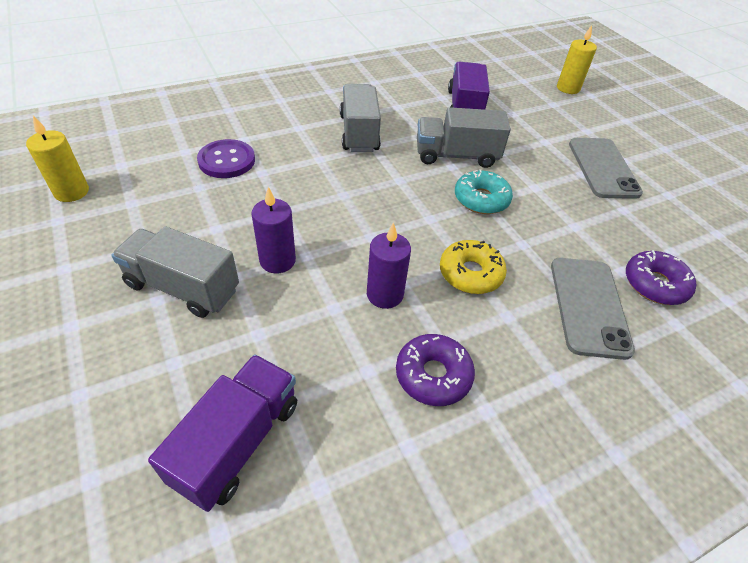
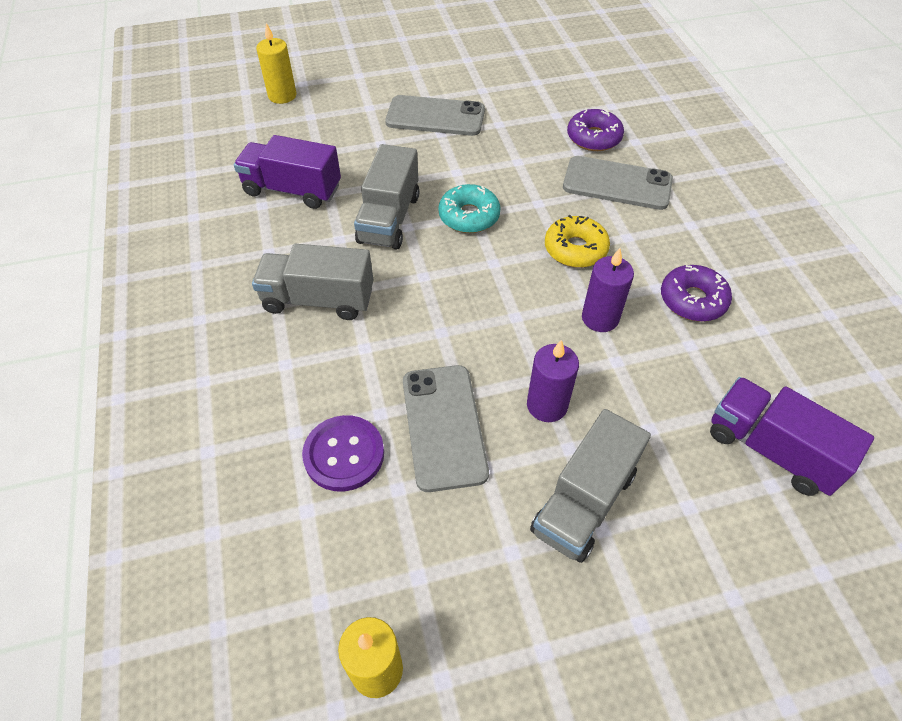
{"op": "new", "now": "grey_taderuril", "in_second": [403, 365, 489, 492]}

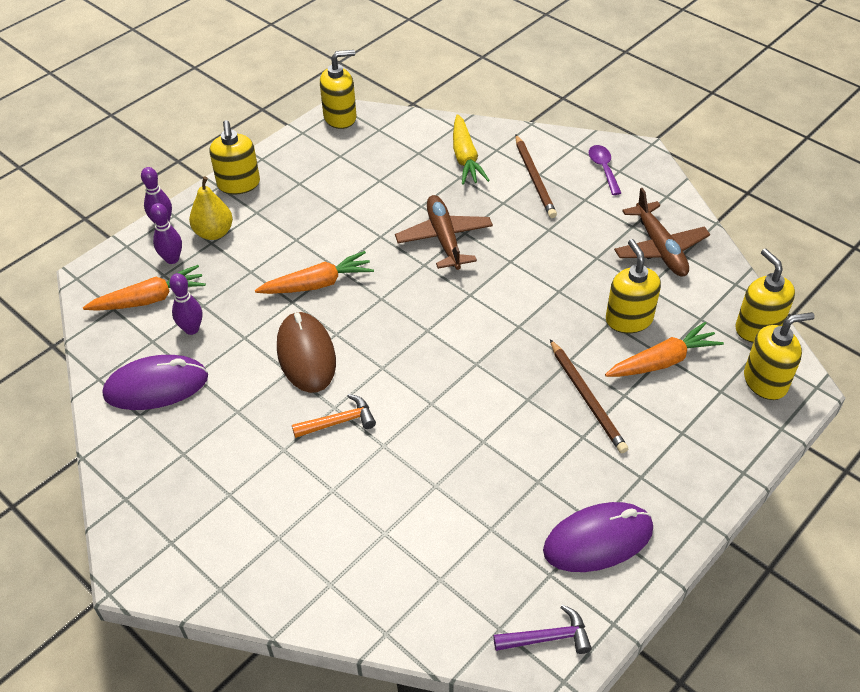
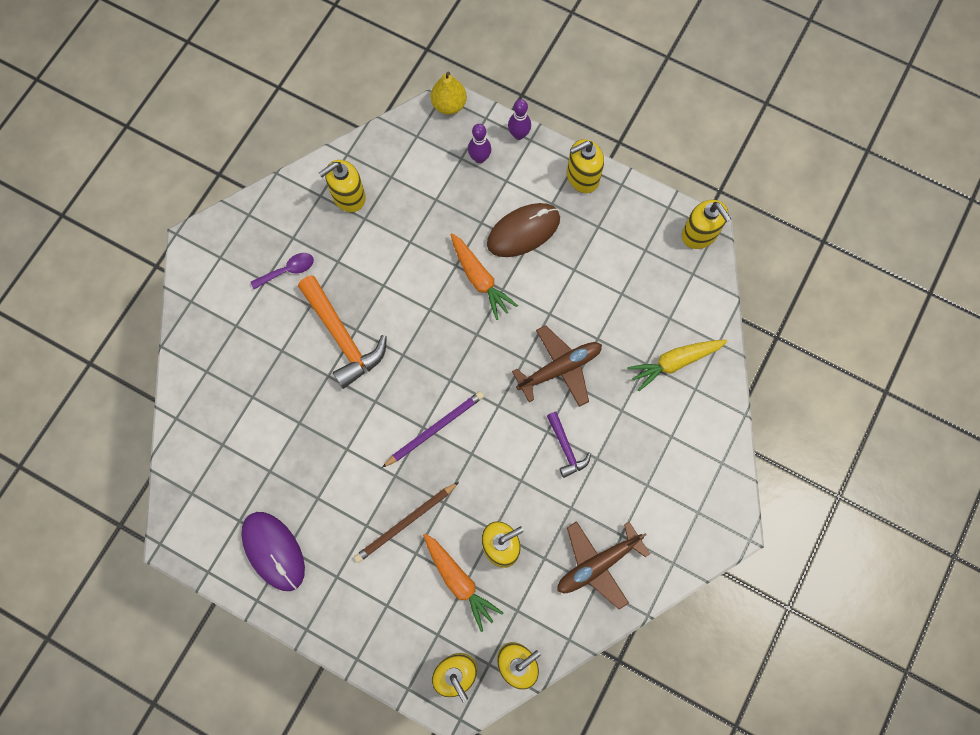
{"op": "gone", "was": "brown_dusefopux", "in_first": [515, 135, 557, 218]}
{"op": "shifted", "was": "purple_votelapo", "in_first": [589, 145, 621, 195], "in_second": [251, 253, 314, 289]}
{"op": "shifted", "was": "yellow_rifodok", "in_first": [189, 176, 233, 240], "in_second": [431, 71, 467, 114]}
{"op": "gone", "was": "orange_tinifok", "in_first": [83, 265, 206, 311]}
{"op": "gone", "was": "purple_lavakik", "in_first": [169, 273, 202, 335]}
{"op": "shifted", "was": "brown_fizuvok", "in_first": [277, 311, 336, 393], "in_second": [487, 203, 560, 257]}
{"op": "swapped", "was": "purple_fizuvok", "now": "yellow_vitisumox", "in_first": [103, 355, 208, 410], "in_second": [319, 160, 366, 212]}
{"op": "scaled", "was": "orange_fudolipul", "in_first": [292, 394, 376, 438], "in_second": [298, 275, 387, 389], "ratio": 1.87}
{"op": "shifted", "was": "purple_fudolipul", "in_first": [493, 605, 592, 654], "in_second": [547, 412, 591, 478]}
{"op": "new", "now": "purple_dusefopux", "in_second": [382, 391, 484, 468]}

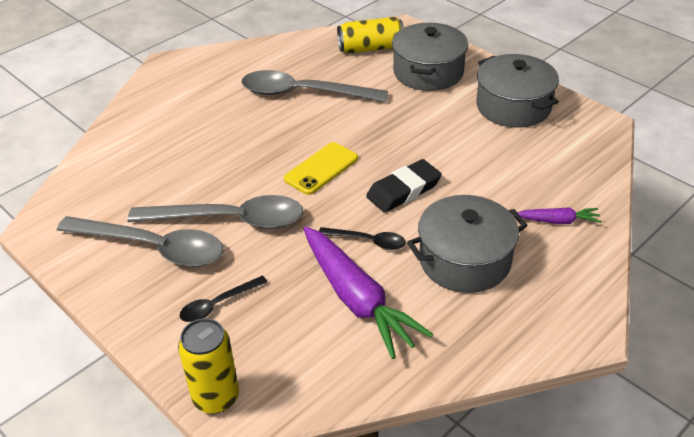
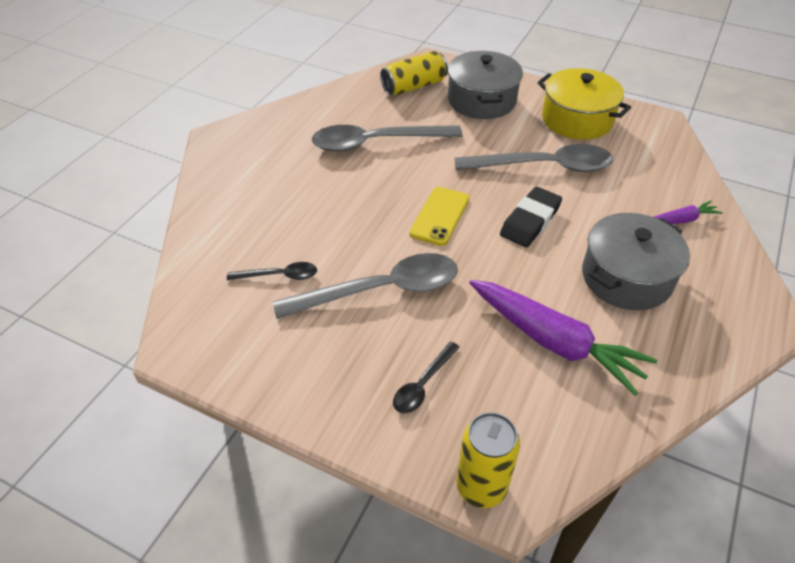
{"op": "repainted", "was": "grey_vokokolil", "now": "yellow_vokokolil", "in_first": [476, 54, 559, 128], "in_second": [537, 68, 631, 140]}
{"op": "shifted", "was": "grey_votelapo", "in_first": [57, 216, 224, 267], "in_second": [455, 144, 613, 172]}
{"op": "shifted", "was": "black_votelapo", "in_first": [319, 227, 406, 250], "in_second": [227, 262, 317, 280]}

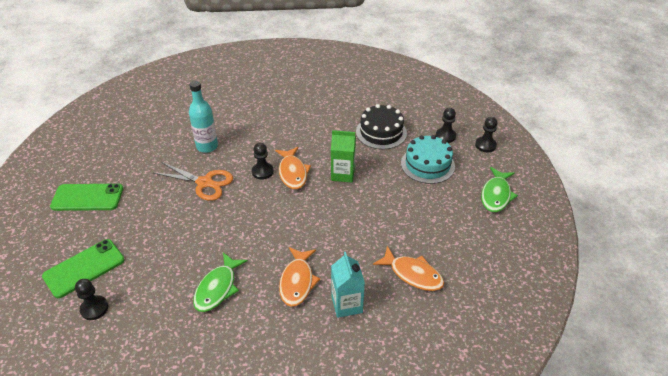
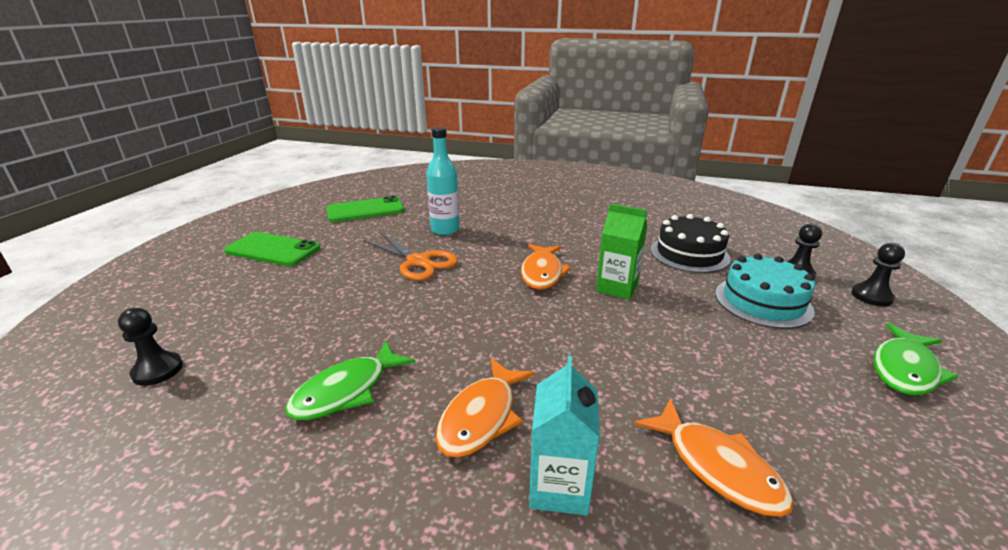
{"op": "gone", "was": "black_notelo", "in_first": [252, 143, 274, 180]}
{"op": "shifted", "was": "green_taderuril", "in_first": [42, 239, 125, 298], "in_second": [327, 196, 404, 222]}

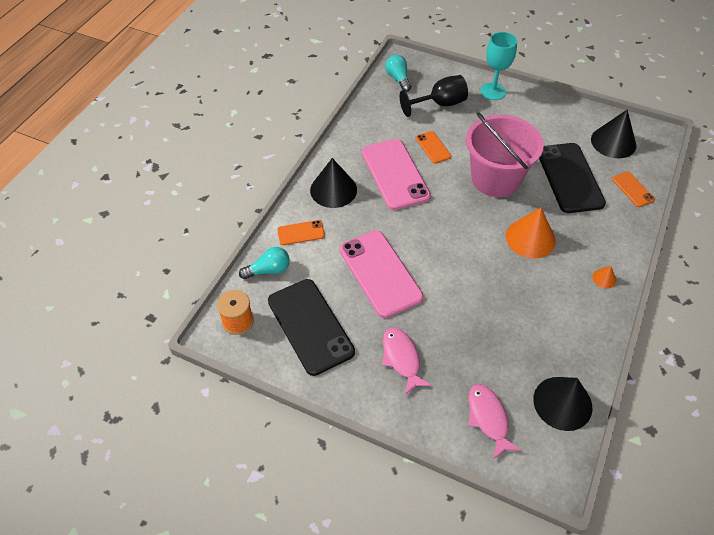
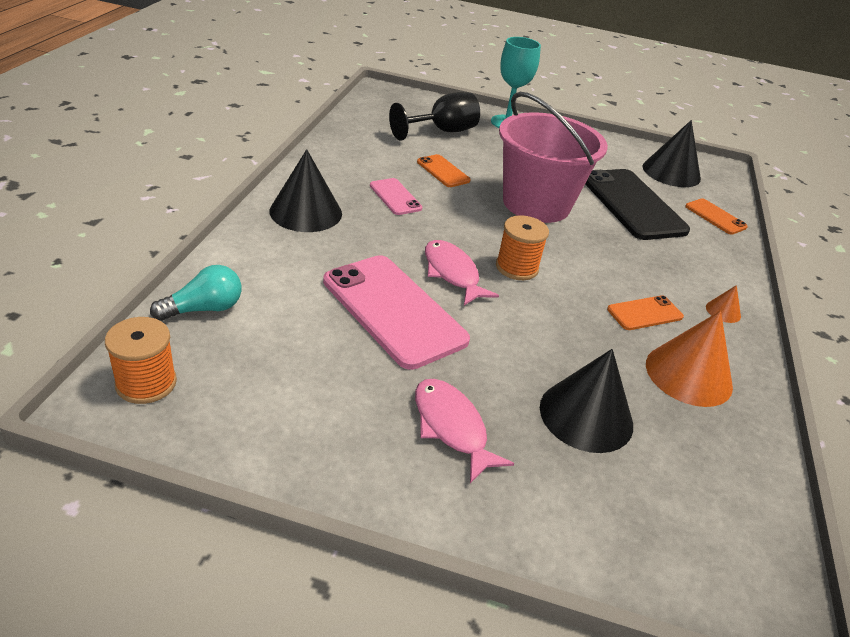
{"op": "gone", "was": "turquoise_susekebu", "in_first": [385, 55, 411, 92]}
{"op": "scaled", "was": "pink_taderuril", "in_first": [362, 139, 431, 210], "in_second": [370, 178, 422, 215], "ratio": 0.48}
{"op": "shifted", "was": "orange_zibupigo", "in_first": [506, 208, 556, 258], "in_second": [646, 311, 733, 407]}
{"op": "shifted", "was": "orange_taderuril", "in_first": [277, 220, 325, 245], "in_second": [607, 295, 684, 330]}
{"op": "gone", "was": "black_taderuril", "in_first": [268, 279, 355, 376]}
{"op": "shifted", "was": "black_zibupigo", "in_first": [533, 377, 593, 431], "in_second": [540, 349, 633, 453]}
{"op": "shifted", "was": "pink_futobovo", "in_first": [468, 384, 522, 460], "in_second": [425, 240, 499, 305]}
{"op": "new", "now": "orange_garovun", "in_second": [496, 215, 549, 280]}

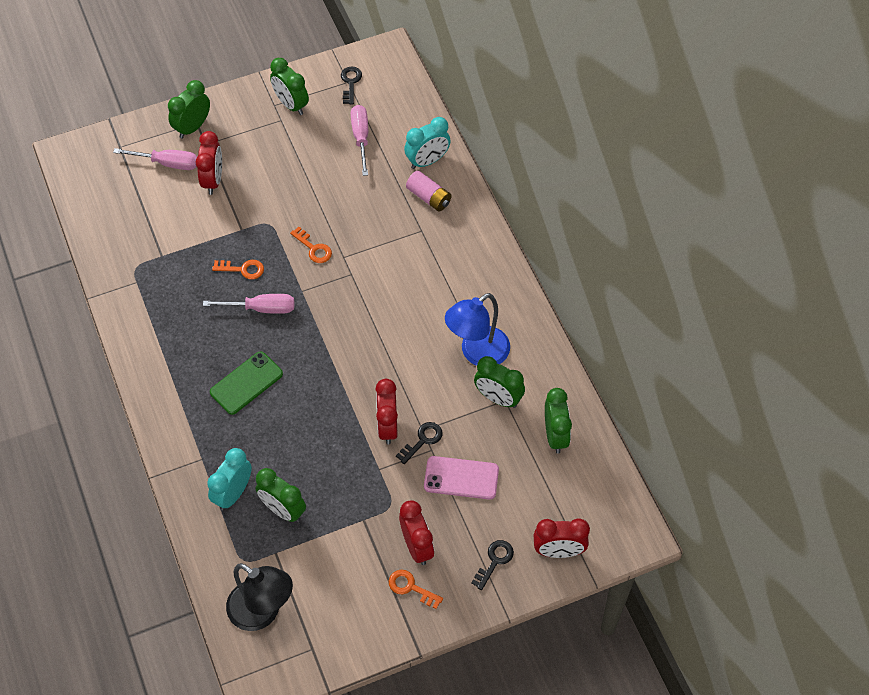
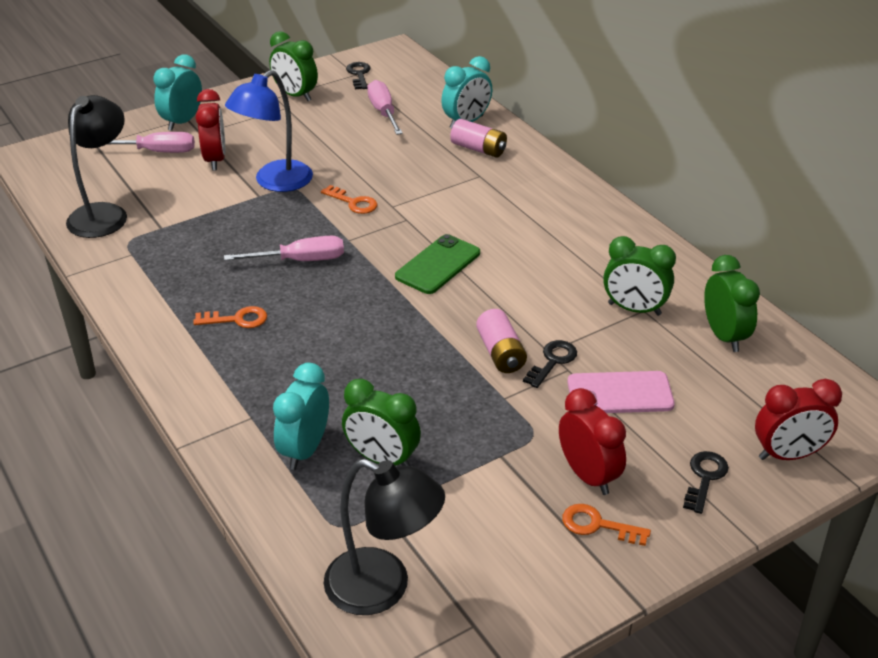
{"op": "repainted", "was": "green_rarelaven", "now": "turquoise_rarelaven", "in_first": [168, 80, 210, 139], "in_second": [153, 54, 202, 131]}
{"op": "shifted", "was": "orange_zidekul", "in_first": [212, 260, 264, 279], "in_second": [193, 306, 267, 328]}
{"op": "shifted", "was": "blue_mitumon", "in_first": [445, 293, 510, 366], "in_second": [225, 70, 313, 192]}
{"op": "shifted", "was": "green_taderuril", "in_first": [210, 351, 283, 415], "in_second": [395, 234, 480, 294]}
{"op": "swapped", "was": "red_rarelaven", "now": "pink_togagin", "in_first": [375, 379, 398, 444], "in_second": [476, 309, 527, 373]}
{"op": "new", "now": "black_mitumon", "in_second": [66, 95, 127, 238]}

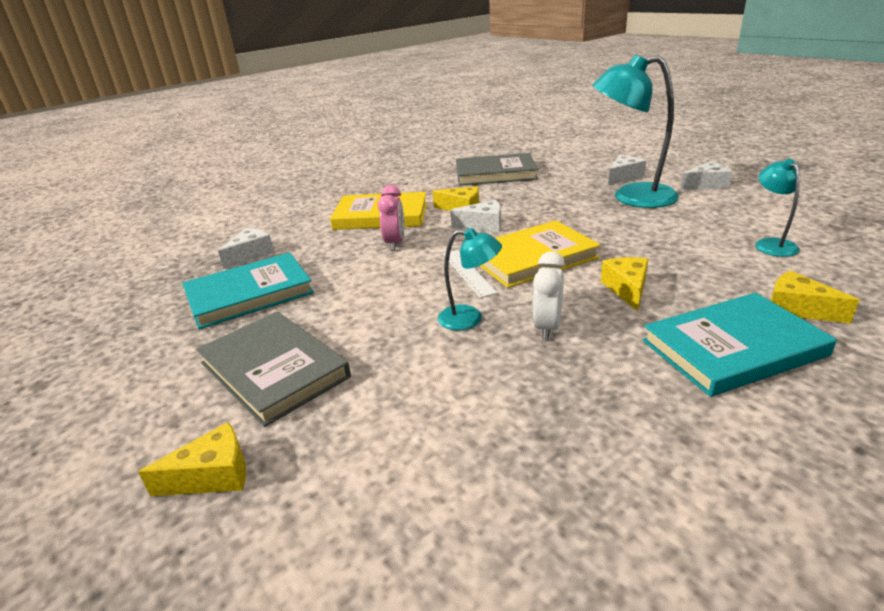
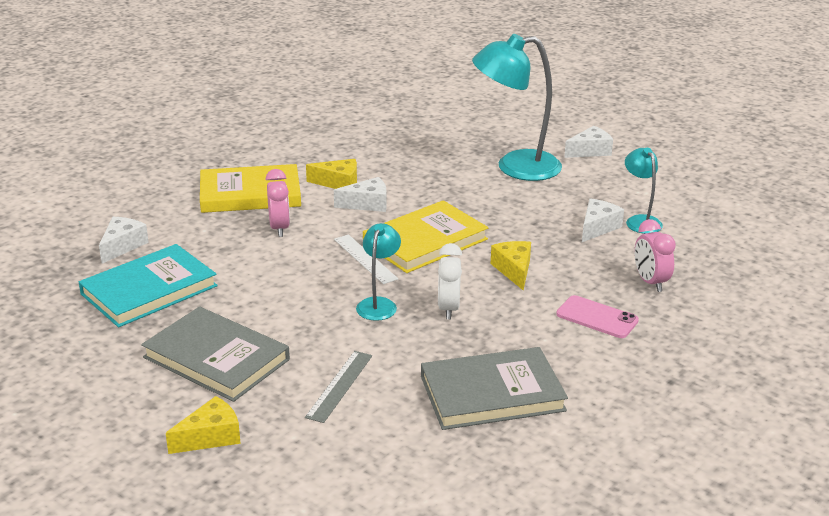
{"op": "shifted", "was": "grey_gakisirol", "in_first": [456, 153, 538, 186], "in_second": [421, 347, 568, 430]}
{"op": "shifted", "was": "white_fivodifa", "in_first": [608, 155, 646, 185], "in_second": [582, 198, 624, 242]}
{"op": "rotated", "was": "turquoise_mitumon", "in_first": [438, 228, 502, 330], "in_second": [356, 223, 401, 321], "clockwise": -75}
{"op": "swapped", "was": "yellow_fivodifa", "now": "pink_rarelaven", "in_first": [771, 271, 859, 323], "in_second": [634, 219, 676, 292]}
{"op": "swapped", "was": "turquoise_gakisirol", "now": "pink_taderuril", "in_first": [642, 293, 837, 397], "in_second": [556, 295, 639, 338]}
{"op": "new", "now": "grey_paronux", "in_second": [305, 351, 372, 423]}

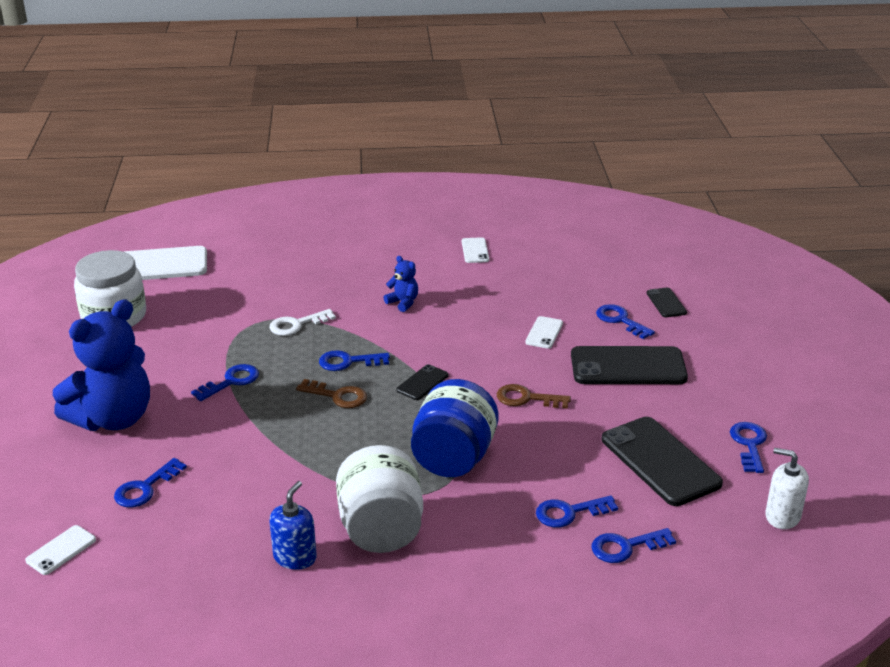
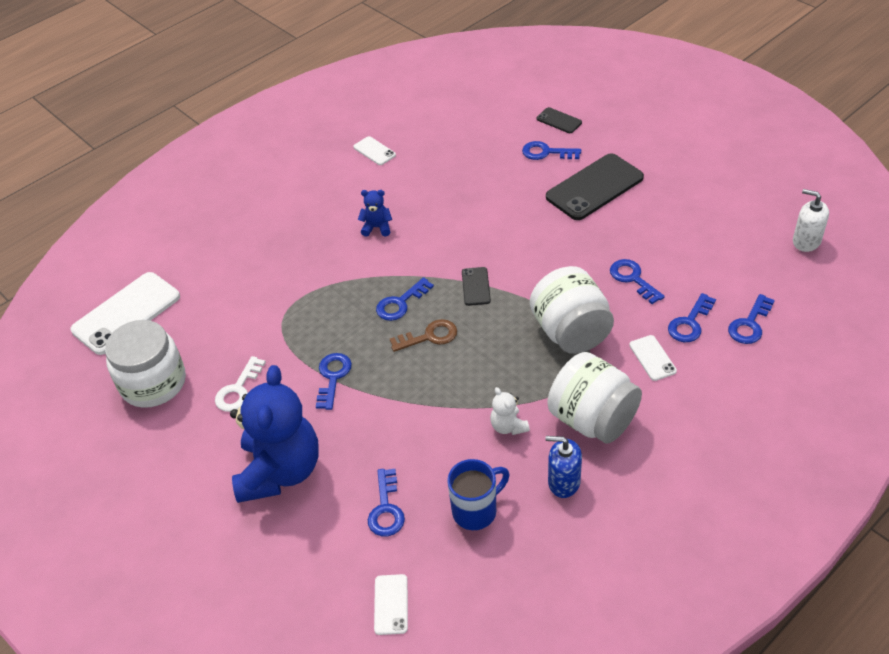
{"op": "shifted", "was": "white_zidekul", "in_first": [269, 309, 336, 336], "in_second": [215, 356, 266, 412]}
{"op": "shifted", "was": "white_taderuril", "in_first": [525, 316, 563, 349], "in_second": [629, 335, 677, 381]}
{"op": "repainted", "was": "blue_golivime", "now": "white_golivime", "in_first": [411, 379, 499, 477], "in_second": [530, 266, 614, 354]}
{"op": "gone", "was": "brown_zidekul", "in_first": [497, 384, 571, 409]}
{"op": "gone", "was": "black_taderuril", "in_first": [602, 417, 723, 506]}
{"op": "shifted", "was": "blue_zidekul", "in_first": [730, 422, 767, 473], "in_second": [610, 259, 665, 304]}
{"op": "rotated", "was": "white_vitisumox", "in_first": [765, 448, 809, 529], "in_second": [793, 189, 829, 252], "clockwise": 45}
{"op": "rotated", "was": "blue_vitisumox", "in_first": [269, 481, 317, 570], "in_second": [546, 436, 582, 498], "clockwise": -60}
{"op": "new", "now": "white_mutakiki", "in_second": [490, 387, 530, 435]}
{"op": "new", "now": "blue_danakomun", "in_second": [447, 459, 509, 530]}

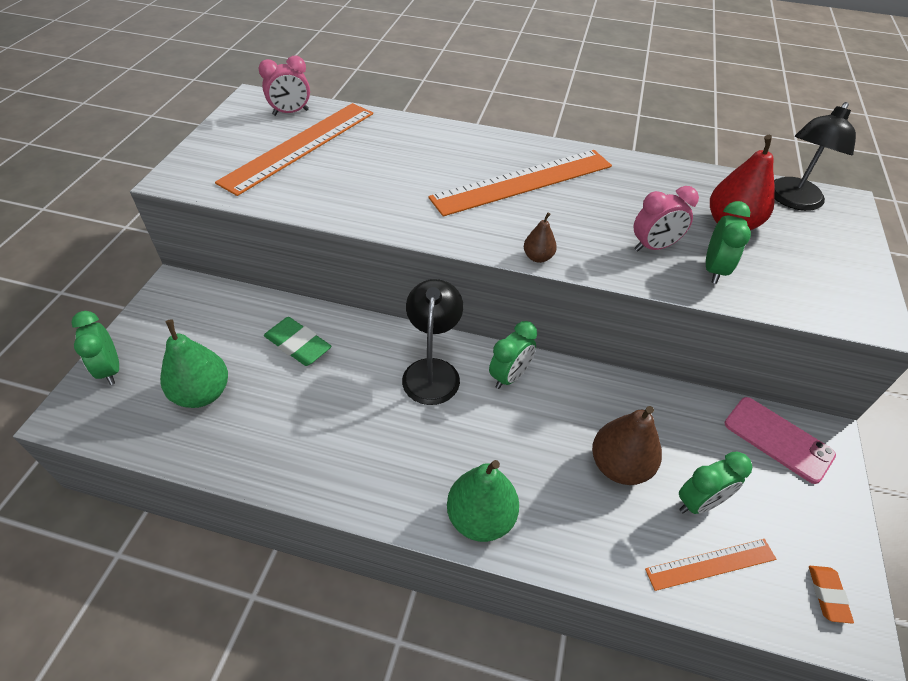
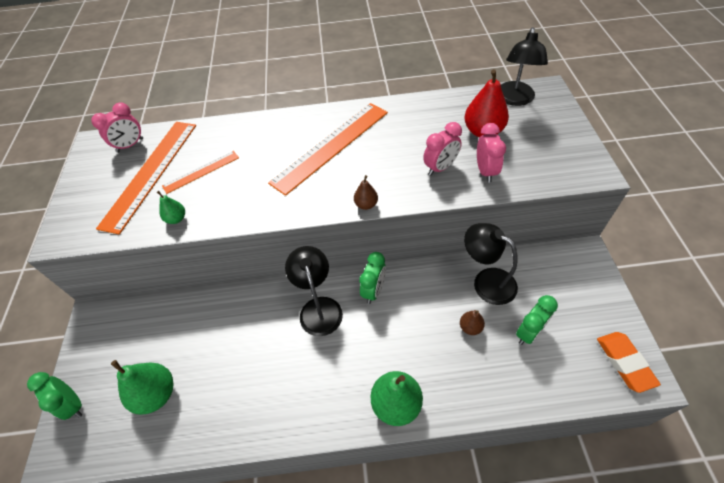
{"op": "repainted", "was": "green_rarelaven", "now": "pink_rarelaven", "in_first": [706, 201, 751, 284], "in_second": [477, 123, 506, 183]}
{"op": "gone", "was": "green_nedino", "in_first": [264, 317, 331, 366]}
{"op": "gone", "was": "pink_taderuril", "in_first": [724, 397, 836, 484]}
{"op": "scaled", "was": "brown_rifodok", "in_first": [592, 406, 662, 485], "in_second": [460, 310, 485, 335], "ratio": 0.52}
{"op": "shifted", "was": "orange_paronux", "in_first": [645, 539, 776, 591], "in_second": [162, 151, 239, 194]}
{"op": "scaled", "was": "orange_nedino", "in_first": [809, 566, 854, 624], "in_second": [597, 332, 661, 393], "ratio": 1.64}
{"op": "new", "now": "green_rifodok", "in_second": [157, 191, 185, 224]}
{"op": "new", "now": "black_mitumon", "in_second": [464, 223, 518, 305]}

